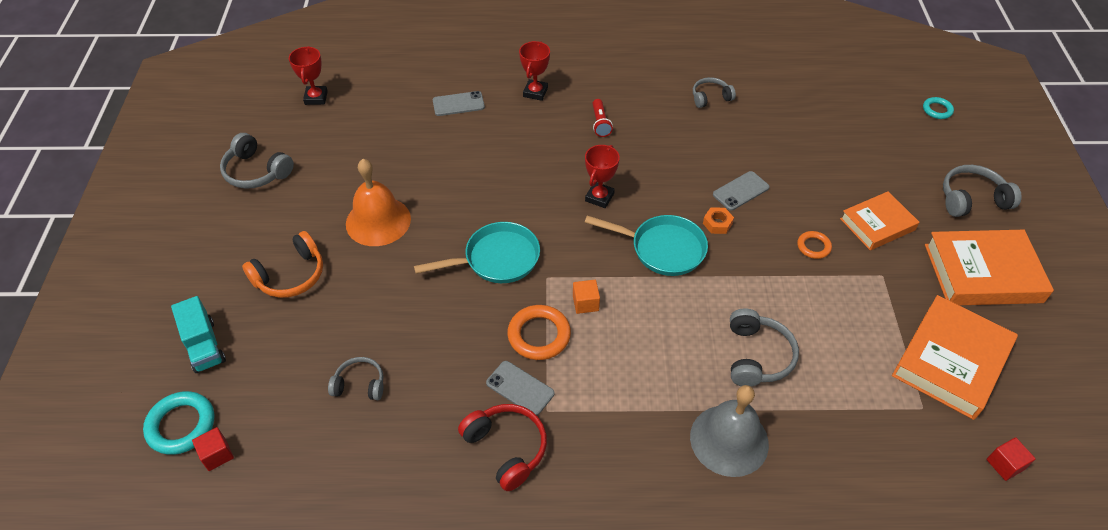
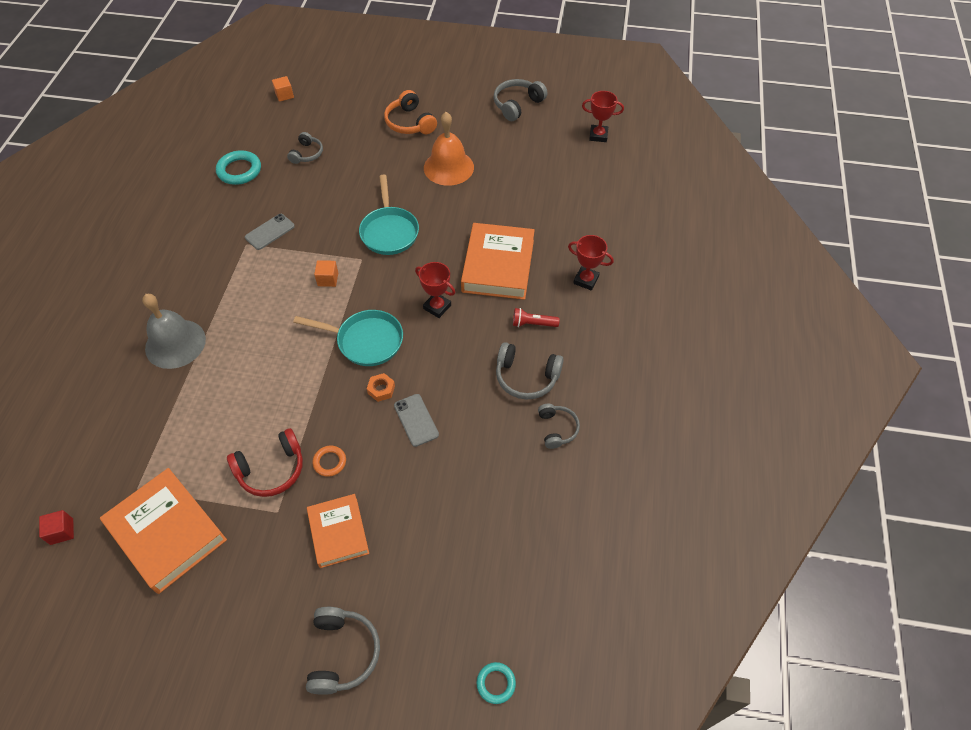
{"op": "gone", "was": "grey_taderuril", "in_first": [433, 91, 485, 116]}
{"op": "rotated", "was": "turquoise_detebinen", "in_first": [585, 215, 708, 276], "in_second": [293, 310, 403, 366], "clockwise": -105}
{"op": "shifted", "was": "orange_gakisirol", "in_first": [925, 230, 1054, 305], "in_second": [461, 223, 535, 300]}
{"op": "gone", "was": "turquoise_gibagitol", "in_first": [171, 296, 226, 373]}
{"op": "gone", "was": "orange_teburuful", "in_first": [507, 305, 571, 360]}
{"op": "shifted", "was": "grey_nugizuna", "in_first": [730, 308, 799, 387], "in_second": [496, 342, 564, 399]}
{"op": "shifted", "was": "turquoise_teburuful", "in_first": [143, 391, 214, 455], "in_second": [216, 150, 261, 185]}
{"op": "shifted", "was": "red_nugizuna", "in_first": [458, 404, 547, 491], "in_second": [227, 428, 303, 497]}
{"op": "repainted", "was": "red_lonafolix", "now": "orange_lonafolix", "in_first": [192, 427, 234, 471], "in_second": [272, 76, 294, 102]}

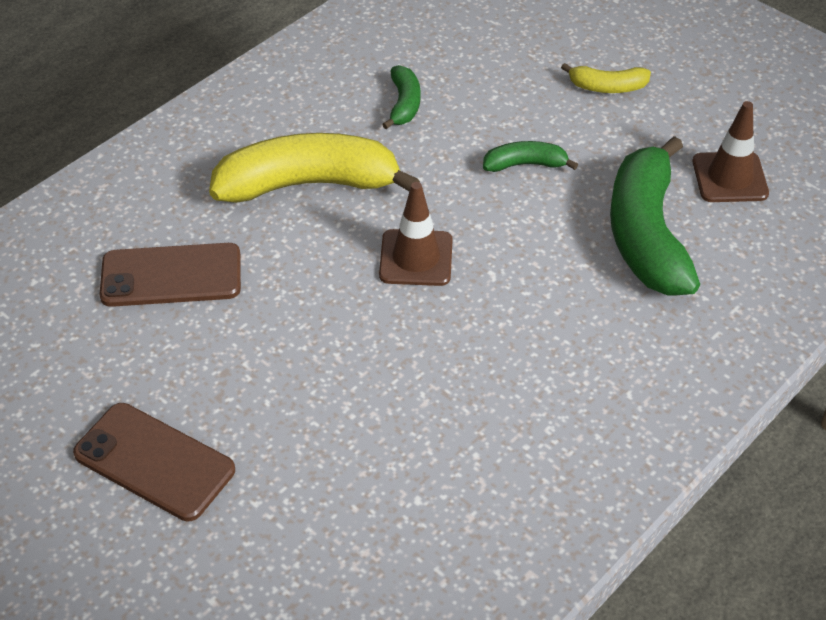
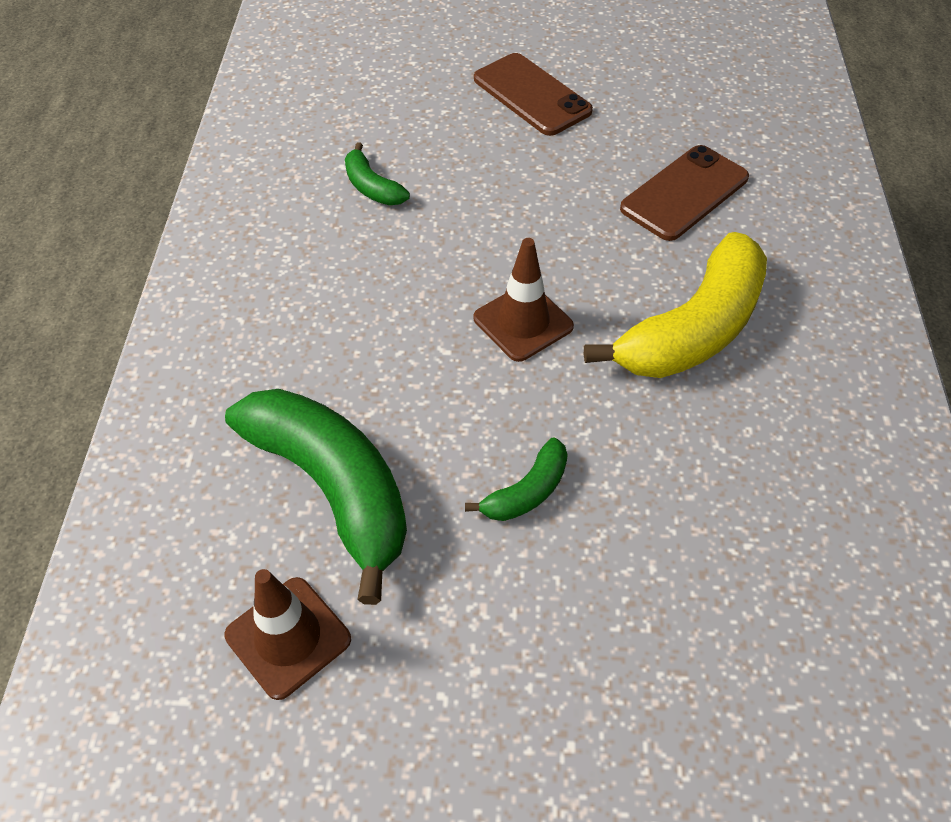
{"op": "gone", "was": "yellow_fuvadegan", "in_first": [561, 63, 651, 93]}
{"op": "shifted", "was": "green_fuvadegan", "in_first": [382, 65, 420, 129], "in_second": [345, 142, 410, 206]}
{"op": "rotated", "was": "brown_taderuril", "in_first": [73, 403, 235, 521], "in_second": [474, 53, 593, 136], "clockwise": 60}

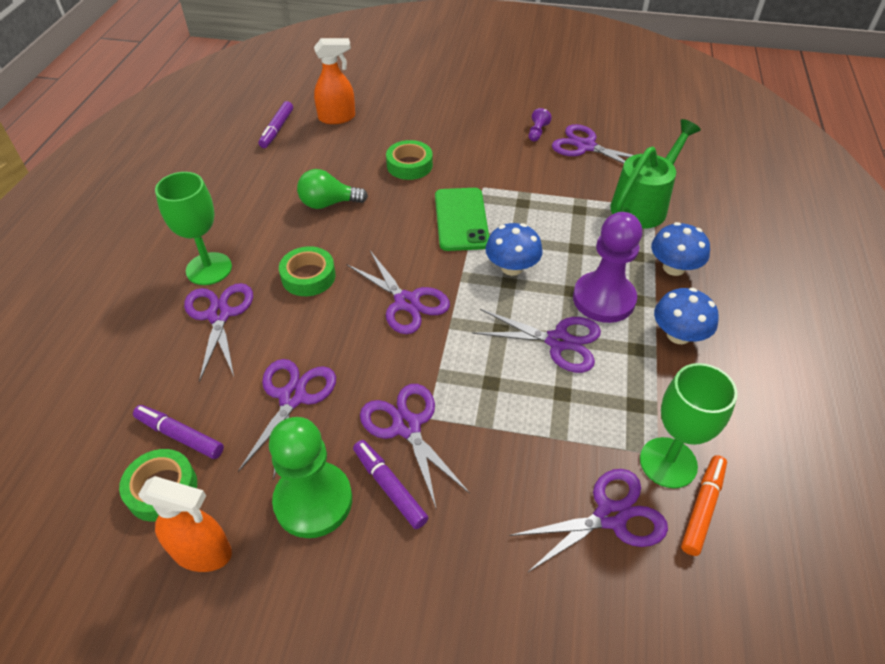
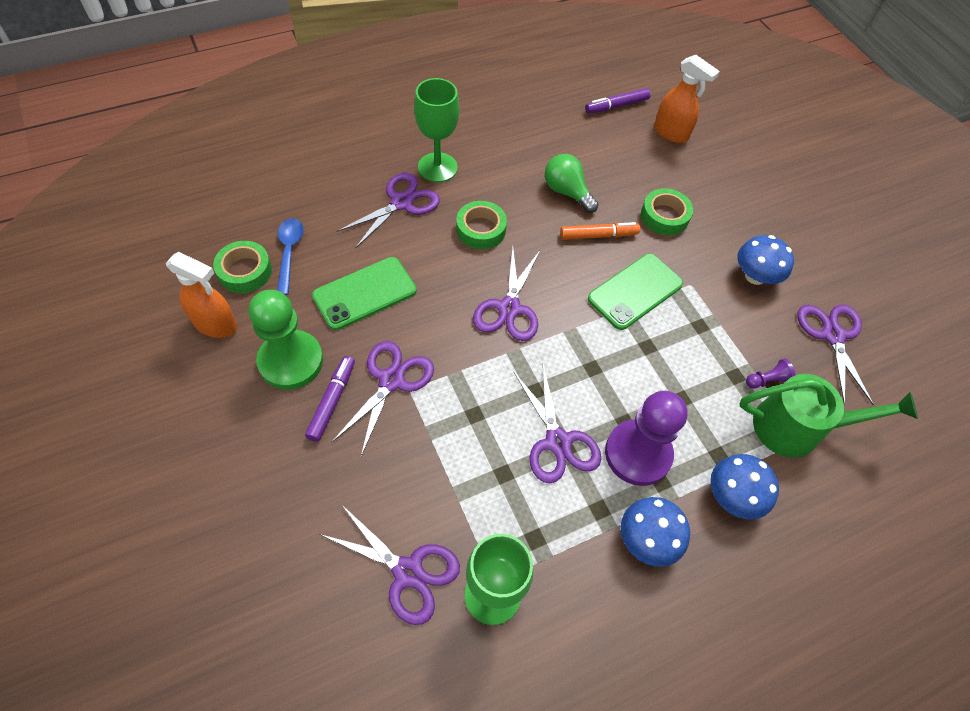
{"op": "shifted", "was": "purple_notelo", "in_first": [529, 108, 552, 141], "in_second": [746, 359, 796, 389]}
{"op": "shifted", "was": "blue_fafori", "in_first": [485, 223, 543, 276], "in_second": [737, 235, 794, 285]}
{"op": "swapped", "was": "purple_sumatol", "now": "green_taderuril", "in_first": [238, 359, 336, 480], "in_second": [312, 257, 417, 330]}
{"op": "swapped", "was": "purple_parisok", "now": "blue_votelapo", "in_first": [133, 405, 224, 459], "in_second": [277, 218, 303, 295]}
{"op": "shifted", "was": "orange_parisok", "in_first": [681, 455, 727, 556], "in_second": [560, 222, 640, 240]}
{"op": "rotated", "was": "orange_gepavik", "in_first": [138, 476, 232, 572], "in_second": [166, 252, 237, 338], "clockwise": -45}

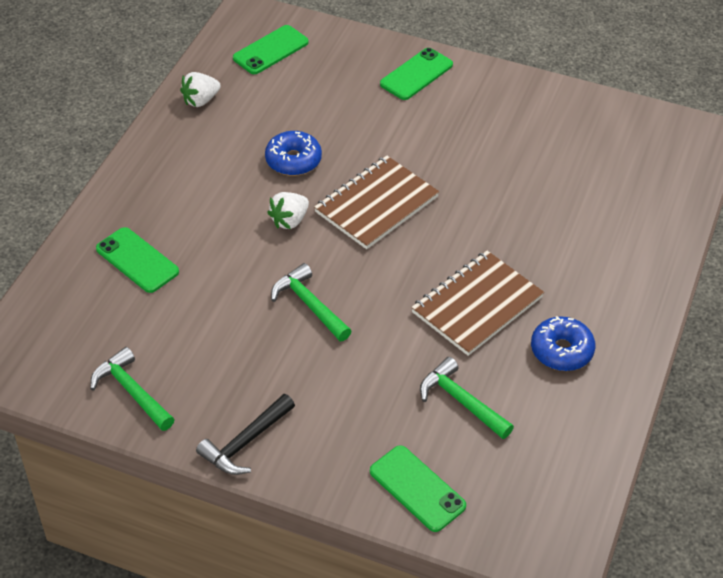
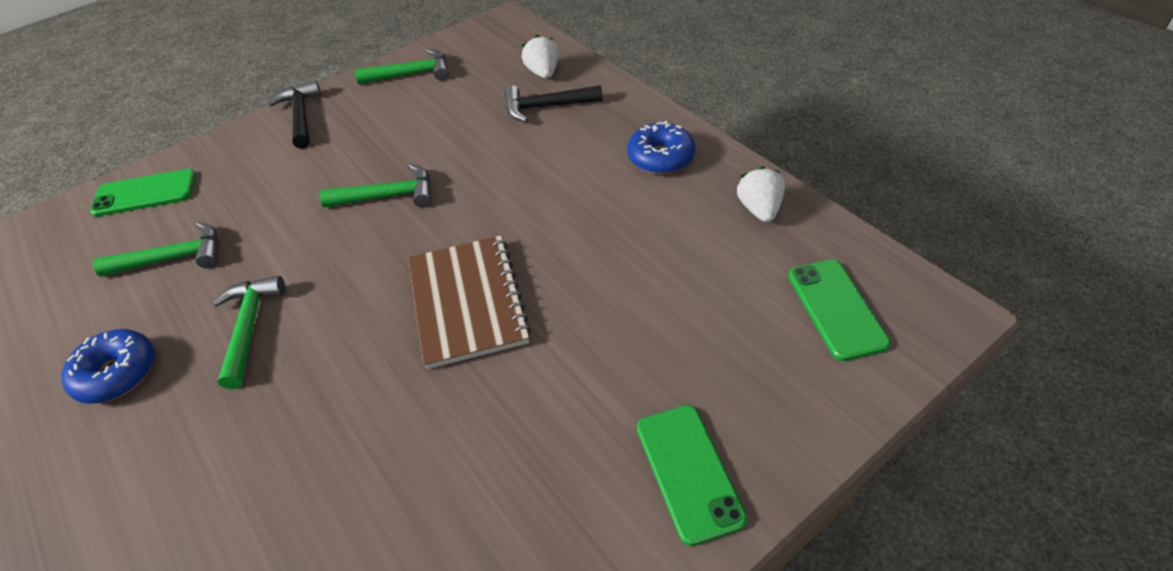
{"op": "shifted", "was": "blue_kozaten", "in_first": [265, 131, 322, 176], "in_second": [627, 121, 695, 174]}
{"op": "shifted", "was": "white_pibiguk", "in_first": [267, 192, 309, 229], "in_second": [522, 35, 558, 78]}
{"op": "swapped", "was": "green_taderuril", "now": "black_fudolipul", "in_first": [96, 227, 179, 293], "in_second": [504, 85, 603, 122]}
{"op": "swapped", "was": "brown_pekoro", "now": "green_fudolipul", "in_first": [411, 251, 544, 356], "in_second": [212, 276, 285, 389]}

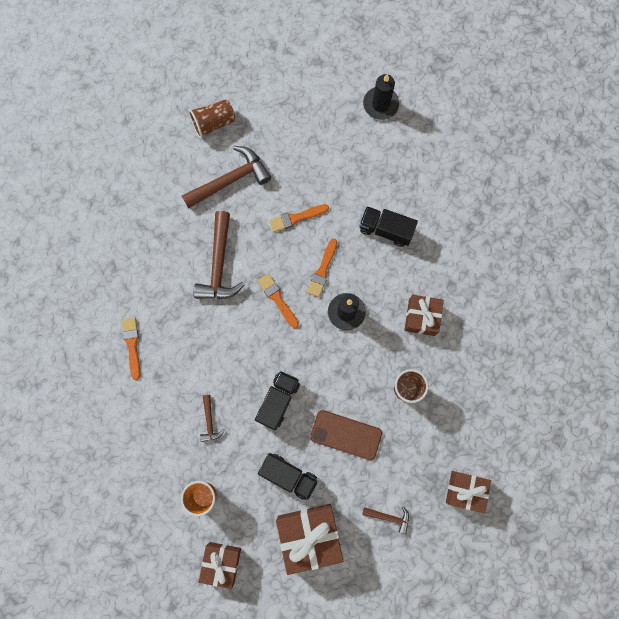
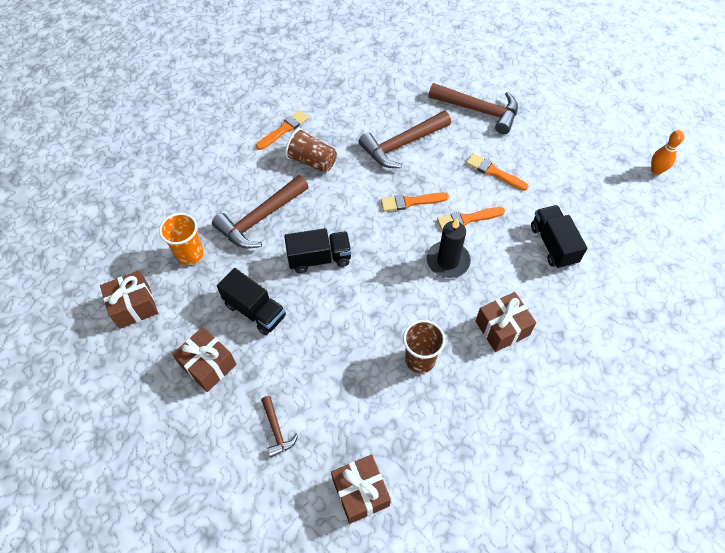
{"op": "swapped", "was": "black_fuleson", "now": "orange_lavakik", "in_first": [363, 74, 399, 120], "in_second": [651, 130, 684, 175]}
{"op": "shifted", "was": "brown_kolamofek", "in_first": [189, 99, 235, 139], "in_second": [285, 128, 337, 173]}
{"op": "rotated", "was": "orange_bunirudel", "in_first": [257, 273, 299, 329], "in_second": [381, 193, 449, 212], "clockwise": -120}
{"op": "scaled", "was": "brown_fudolipul", "in_first": [200, 395, 225, 442], "in_second": [212, 175, 309, 248], "ratio": 2.03}
{"op": "gone", "was": "brown_taderuril", "in_first": [310, 410, 382, 460]}
{"op": "rotated", "was": "black_gibagitol", "in_first": [258, 453, 318, 501], "in_second": [217, 268, 286, 335], "clockwise": -45}
{"op": "scaled", "was": "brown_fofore", "in_first": [276, 504, 343, 575], "in_second": [172, 327, 237, 392], "ratio": 0.64}

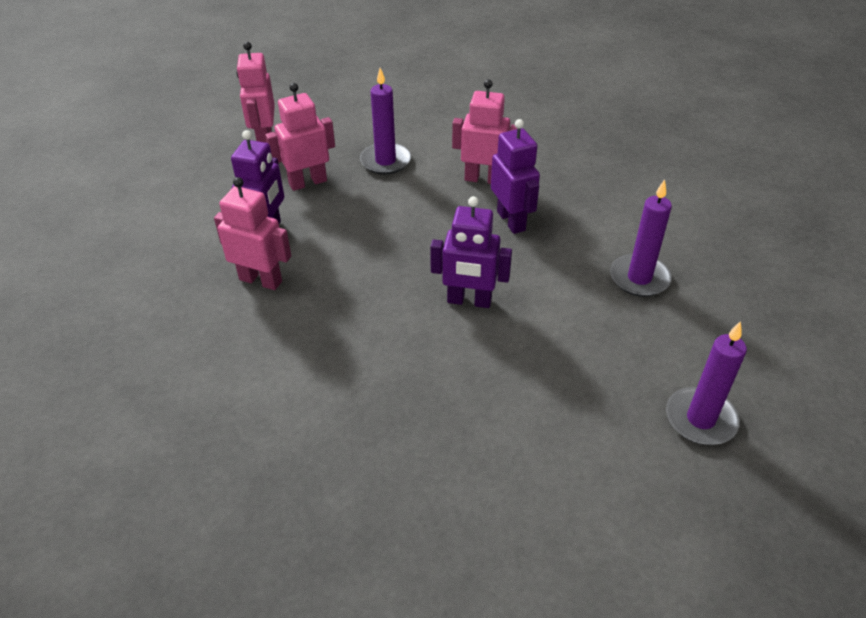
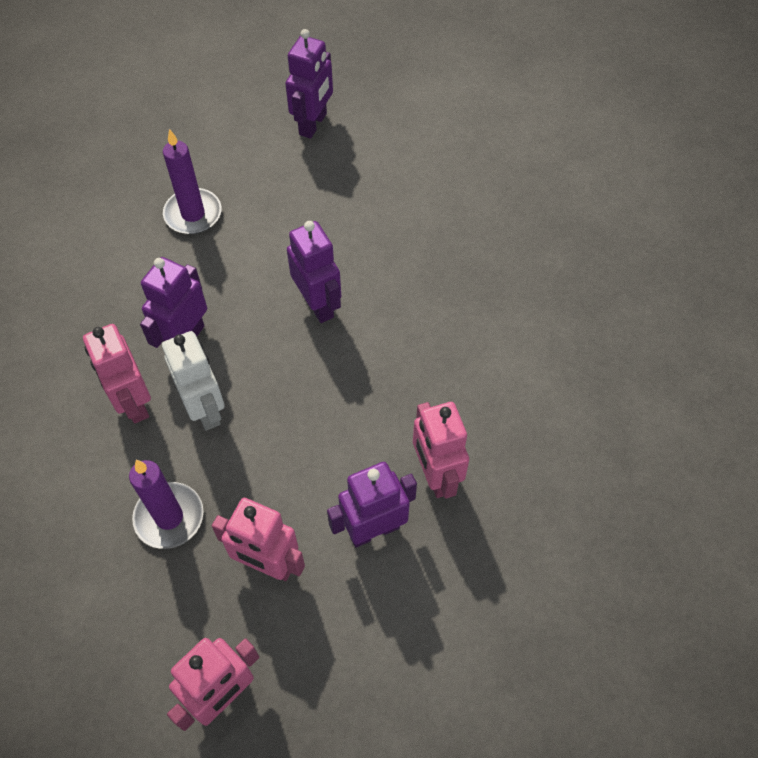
{"op": "swapped", "was": "purple_fuleson", "now": "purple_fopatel", "in_first": [666, 321, 747, 445], "in_second": [285, 29, 333, 139]}
{"op": "new", "now": "white_fopatel", "in_second": [162, 331, 225, 431]}

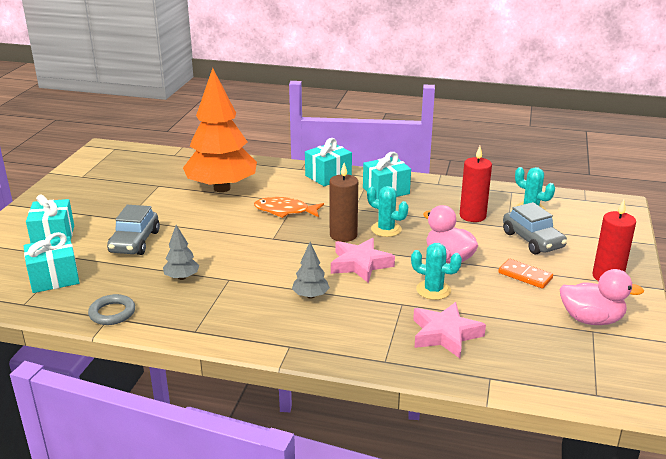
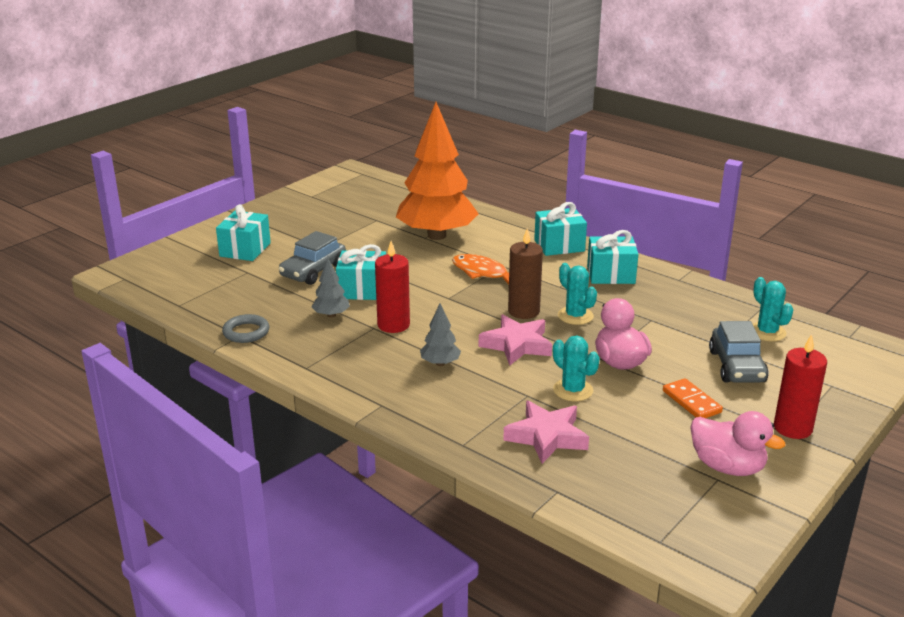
{"op": "shifted", "was": "red_fuleson", "in_first": [460, 146, 492, 222], "in_second": [375, 241, 410, 333]}
{"op": "shifted", "was": "turquoise_fofore", "in_first": [24, 232, 79, 293], "in_second": [336, 244, 386, 300]}

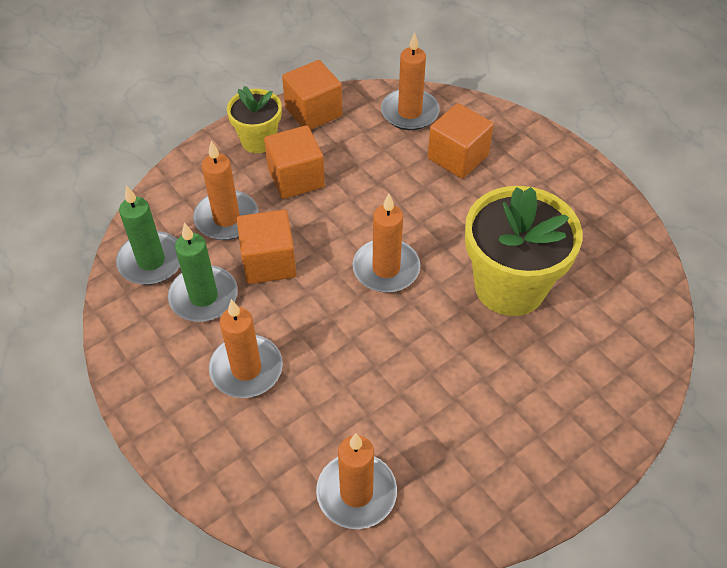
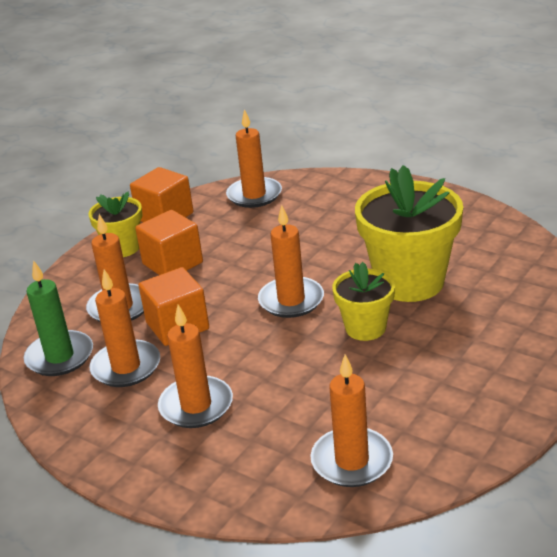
{"op": "gone", "was": "orange_lonafolix", "in_first": [428, 103, 494, 179]}
{"op": "repainted", "was": "green_fuleson", "now": "orange_fuleson", "in_first": [168, 222, 238, 322], "in_second": [90, 269, 160, 387]}
{"op": "new", "now": "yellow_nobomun", "in_second": [332, 262, 395, 341]}

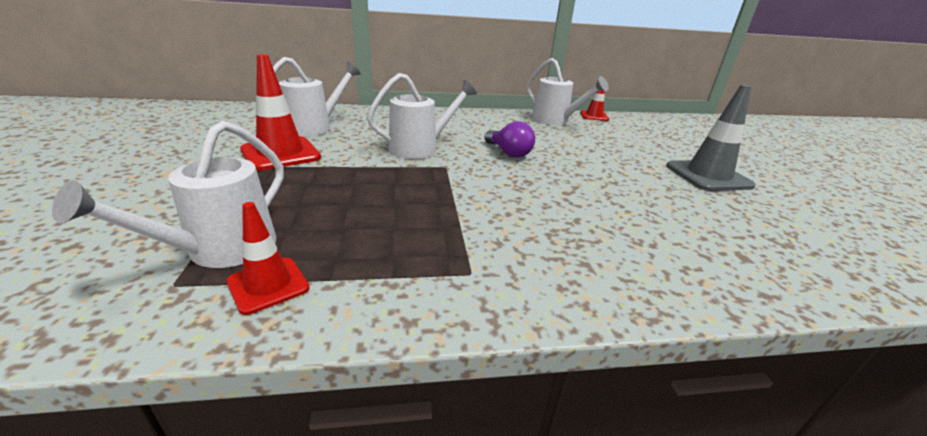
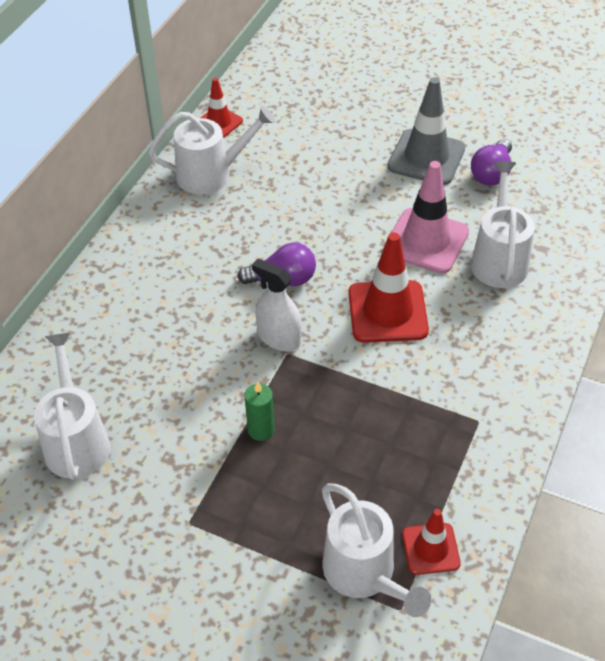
{"op": "shifted", "was": "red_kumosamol", "in_first": [240, 54, 321, 171], "in_second": [348, 232, 429, 343]}
{"op": "shifted", "was": "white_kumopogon", "in_first": [367, 73, 477, 159], "in_second": [471, 161, 535, 288]}
{"op": "new", "now": "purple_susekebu", "in_second": [471, 139, 512, 186]}
{"op": "new", "now": "pink_kumosamol", "in_second": [383, 161, 469, 274]}
{"op": "new", "now": "white_gepavik", "in_second": [252, 259, 302, 351]}
{"op": "new", "now": "green_fuleson", "in_second": [245, 381, 275, 441]}

